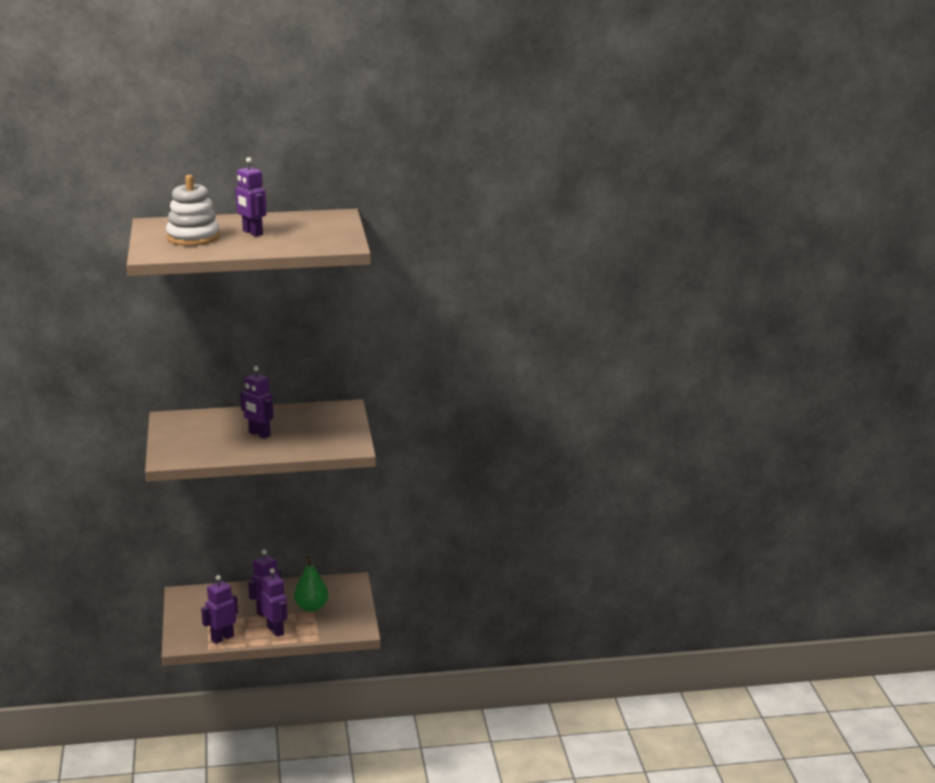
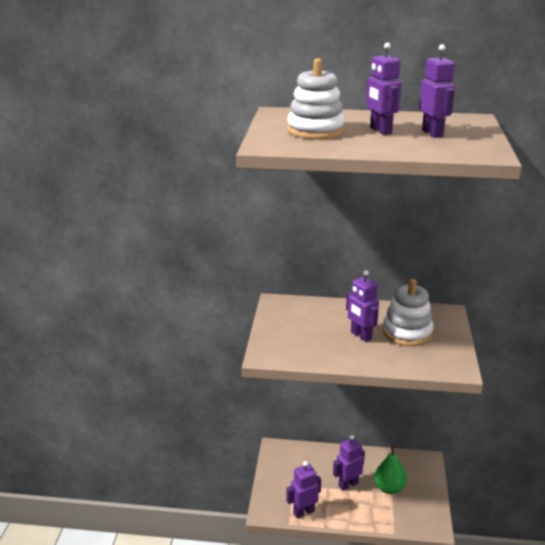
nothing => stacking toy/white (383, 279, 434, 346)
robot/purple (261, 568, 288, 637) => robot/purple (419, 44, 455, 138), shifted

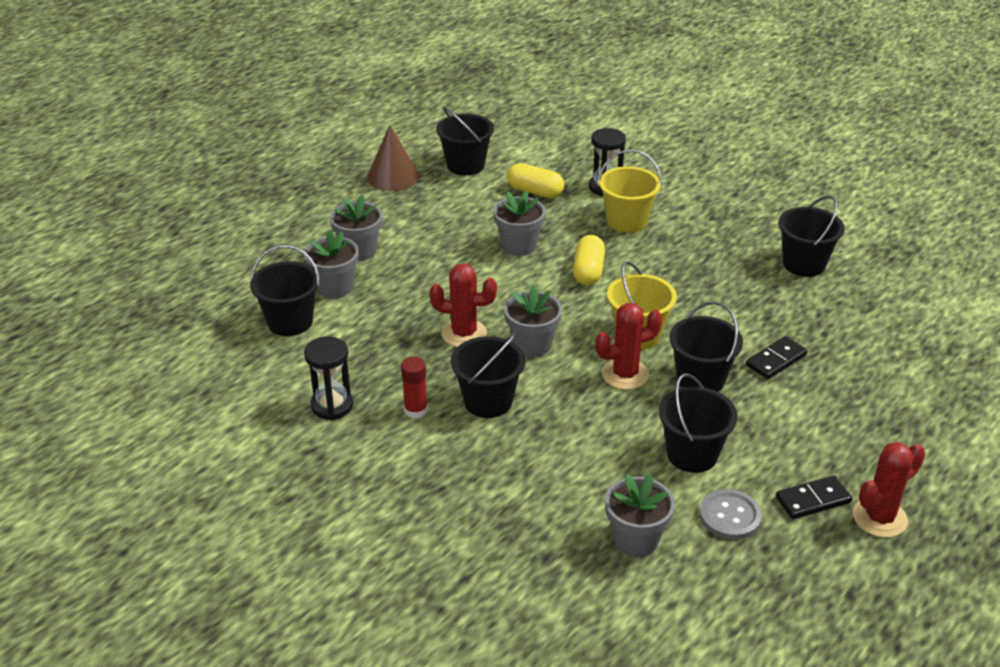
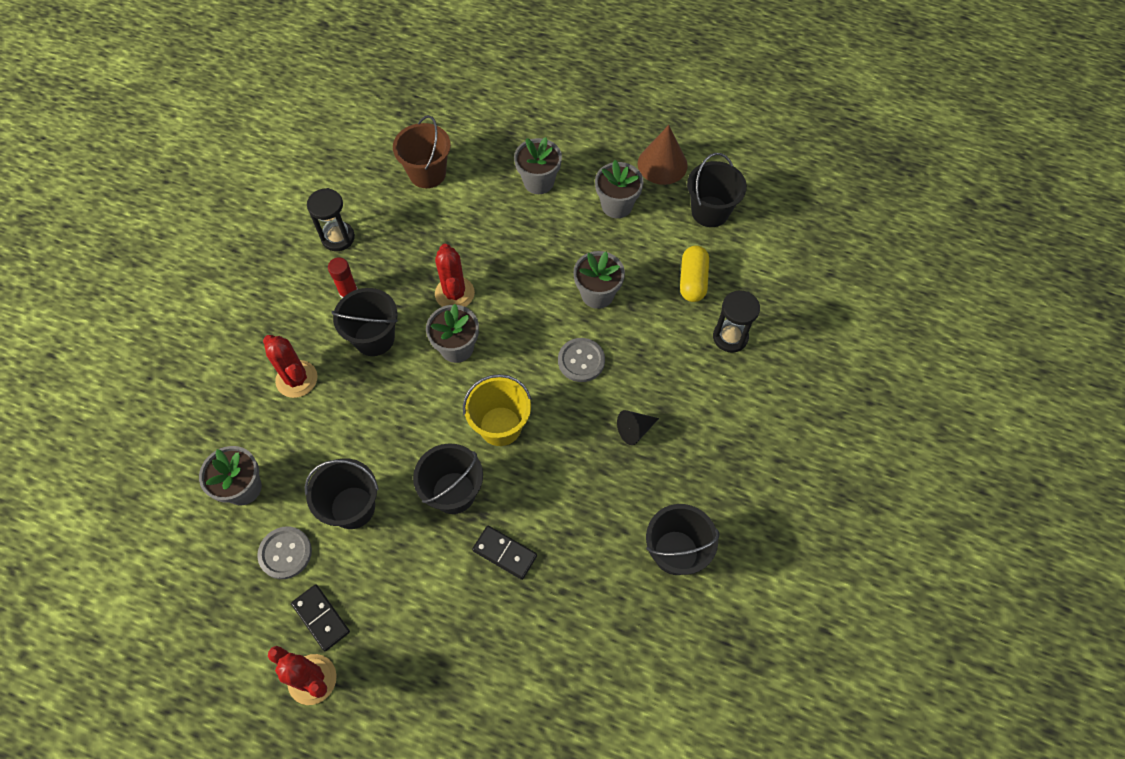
bucket/yellow (598, 150, 662, 233) => nothing
nothing => cone/black (617, 410, 659, 445)
flower pot/grey (304, 230, 359, 299) => flower pot/grey (595, 160, 644, 218), shifted
cactus/red (595, 303, 663, 390) => cactus/red (263, 335, 318, 398), shifted
capsule/yellow (573, 235, 605, 285) => button/grey (558, 338, 605, 382)
bucket/black (250, 245, 320, 336) => bucket/brown (393, 115, 451, 188)

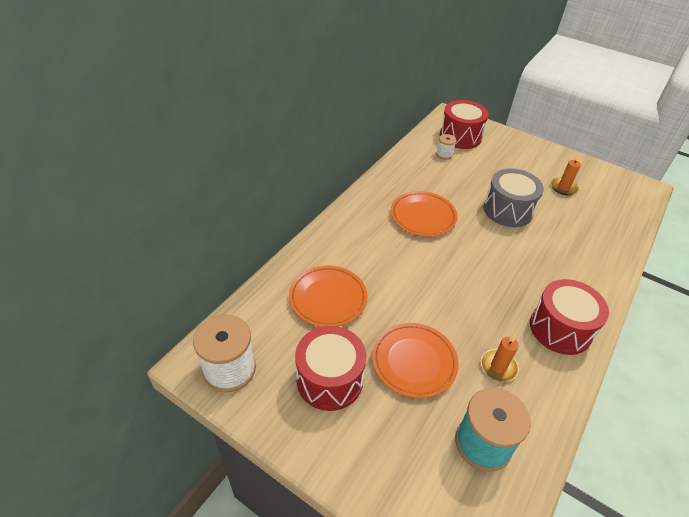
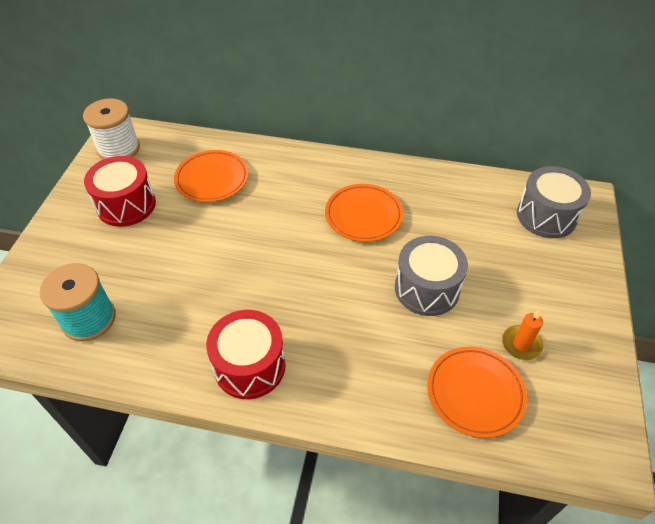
spool/white (436, 134, 456, 159) => nothing
candle/orange (481, 334, 519, 382) => nothing
plate/orange (372, 323, 459, 398) => plate/orange (427, 346, 527, 438), shifted
drum/red (440, 100, 488, 149) => drum/grey (517, 166, 591, 238)

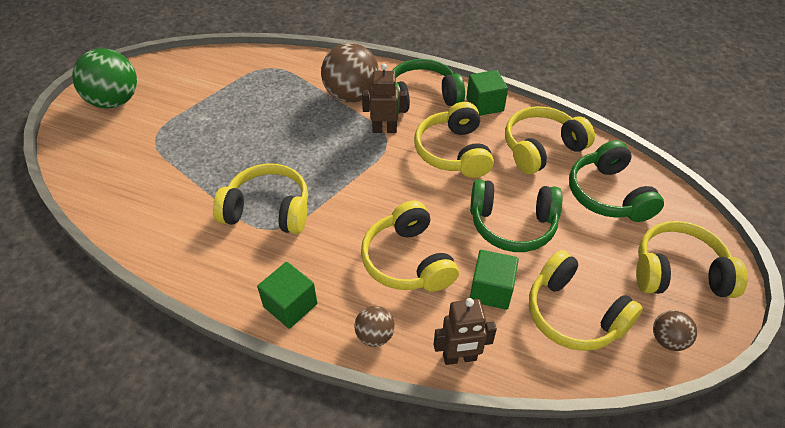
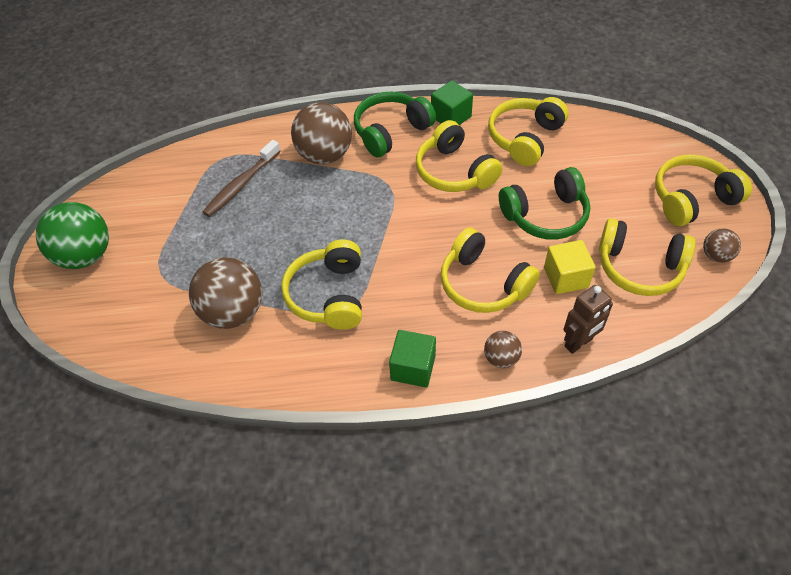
robot/brown (362, 63, 407, 133) => nothing
headphones/green (569, 140, 664, 222) => nothing
nothing => ball/brown (189, 257, 262, 329)
nothing => toothbrush/brown (203, 140, 281, 217)
cube/green (470, 250, 519, 310) => cube/yellow (544, 240, 596, 294)
headphones/yellow (213, 163, 308, 234) => headphones/yellow (281, 240, 362, 330), 75 degrees counterclockwise

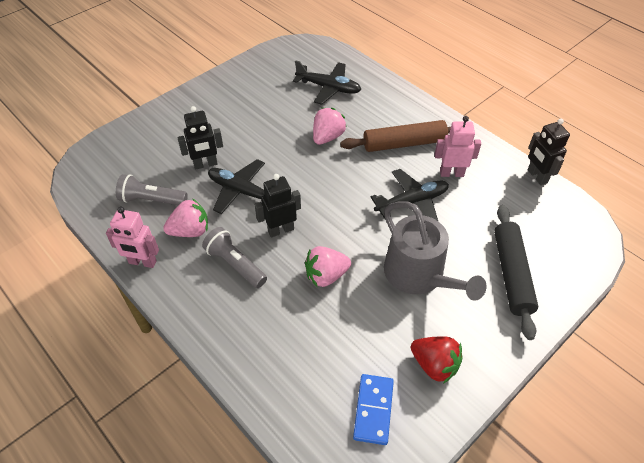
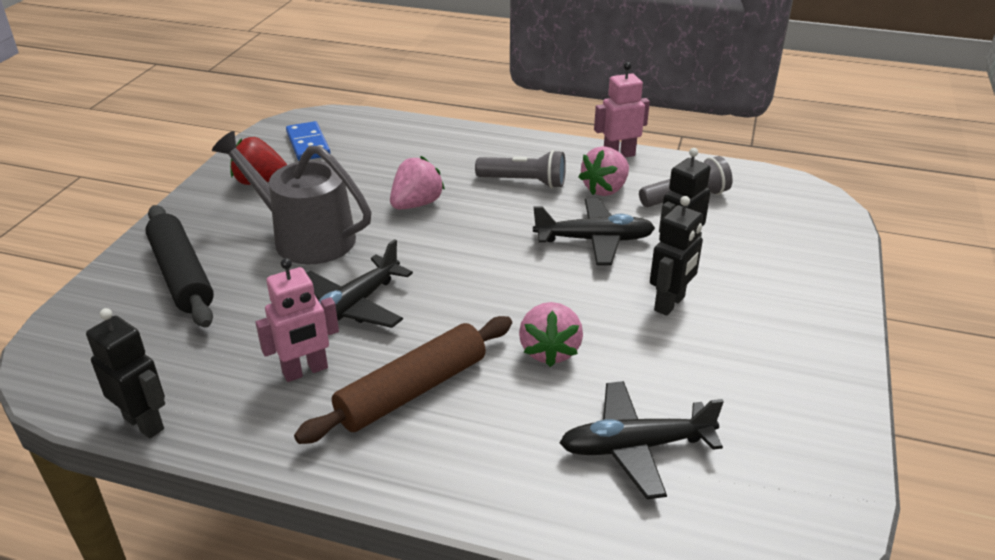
robot/black (255, 174, 301, 237) => robot/black (650, 196, 703, 316), shifted

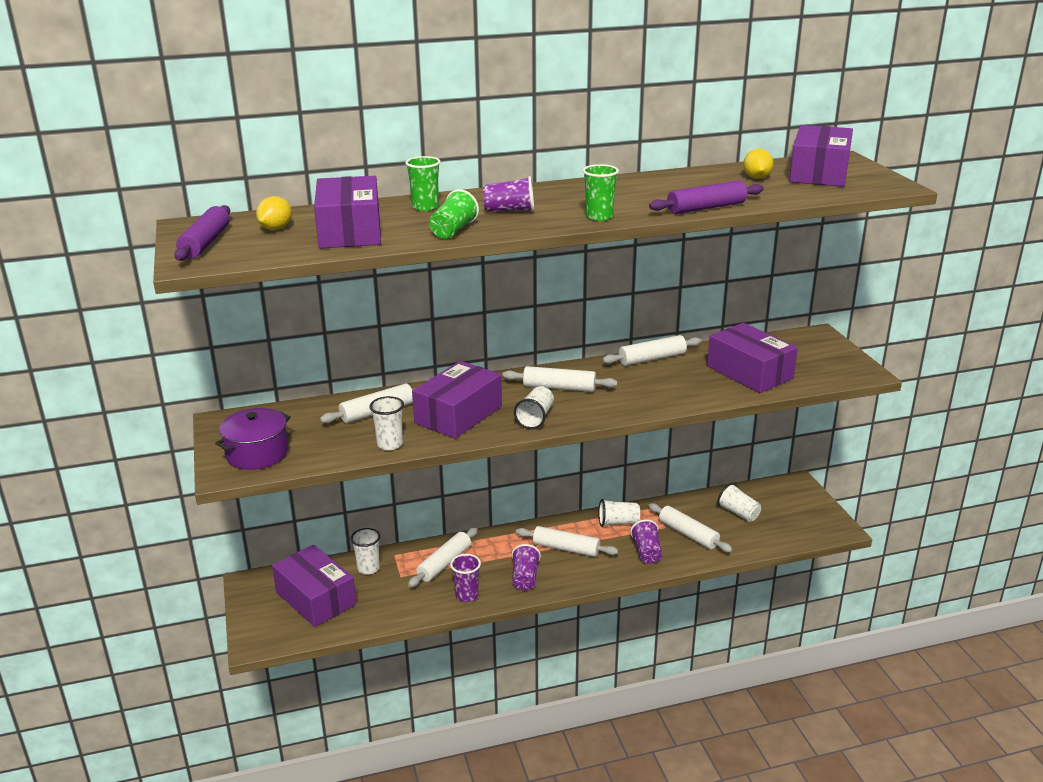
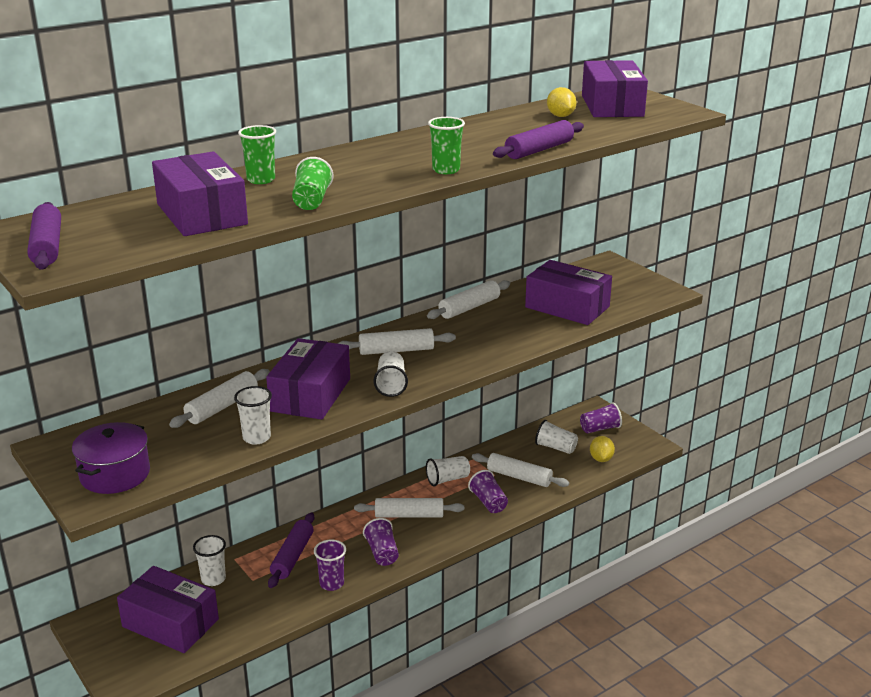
lemon/yellow (256, 196, 292, 230) => lemon/yellow (590, 436, 615, 462), shifted
cup/purple (483, 176, 534, 212) => cup/purple (580, 402, 622, 433), shifted
rolling pin/white (408, 527, 478, 587) => rolling pin/purple (268, 513, 314, 588)

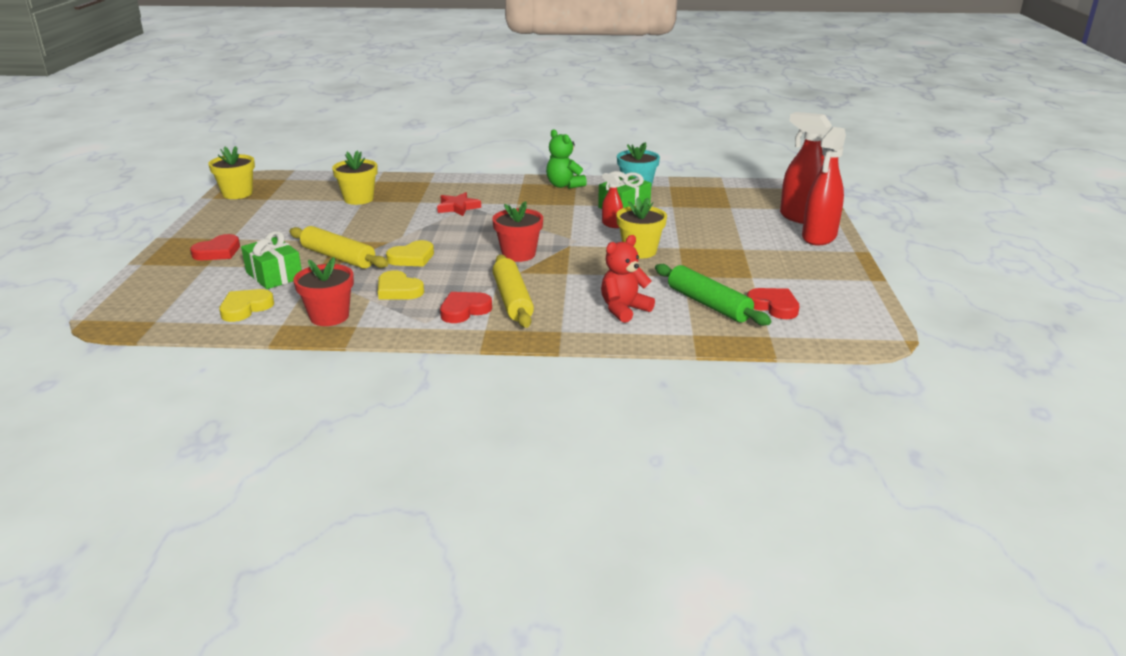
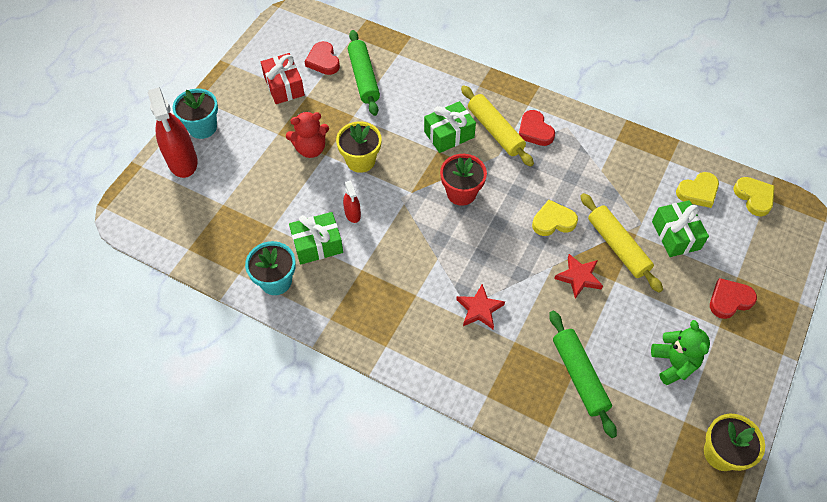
flower pot/red (293, 257, 354, 326) => nothing
nothing => gift/red (261, 53, 305, 104)
nothing => gift/green (424, 101, 476, 153)
nothing => star/red (554, 254, 603, 299)
heart/yellow (378, 270, 424, 300) => heart/yellow (734, 177, 775, 217), shifted
teddy bear/green (546, 130, 587, 189) => teddy bear/green (651, 320, 710, 385), shifted
teddy bear/red (601, 235, 655, 323) => teddy bear/red (286, 112, 329, 158), shifted
flower pot/yellow (332, 151, 378, 205) => rolling pin/green (549, 311, 617, 438)
spray bottle/red (802, 127, 846, 246) => flower pot/turquoise (172, 89, 218, 139)
heart/red (440, 292, 492, 323) => heart/red (519, 110, 555, 146), 75 degrees clockwise
rolling pin/yellow (493, 254, 534, 328) => rolling pin/yellow (461, 85, 534, 167), 45 degrees counterclockwise

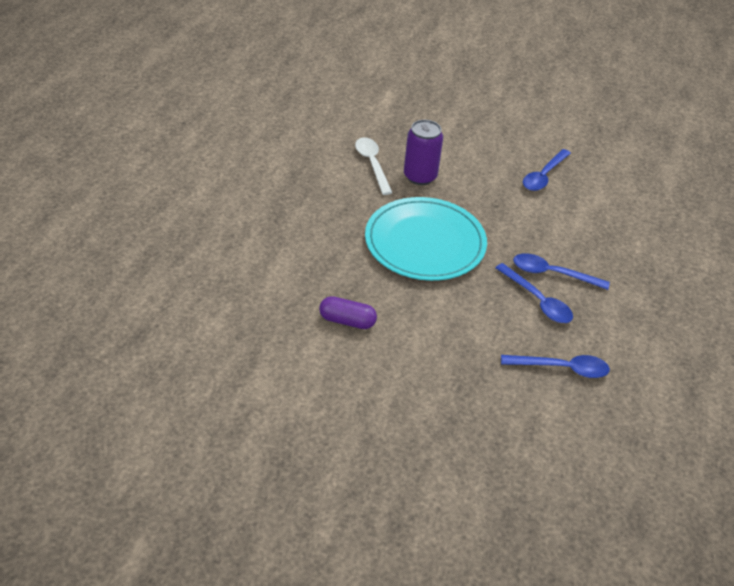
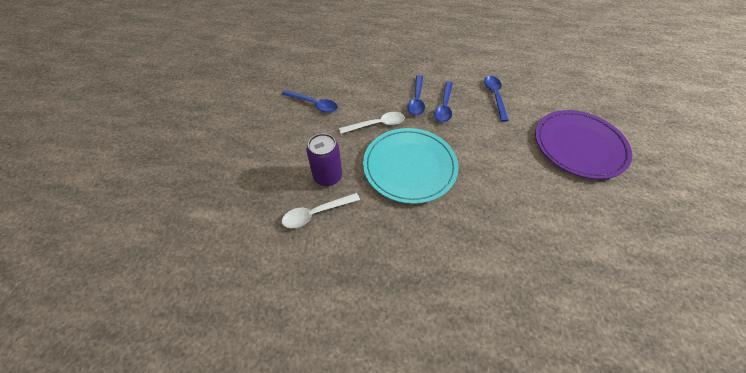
capsule/purple (319, 296, 377, 329) => nothing
nothing => spoon/white (339, 112, 405, 134)
nothing => plate/purple (535, 110, 632, 179)
spoon/blue (495, 263, 573, 323) => spoon/blue (434, 81, 453, 122), 150 degrees clockwise

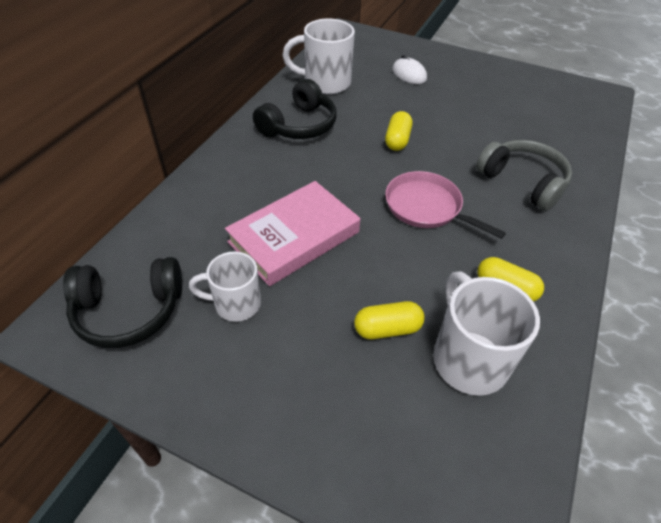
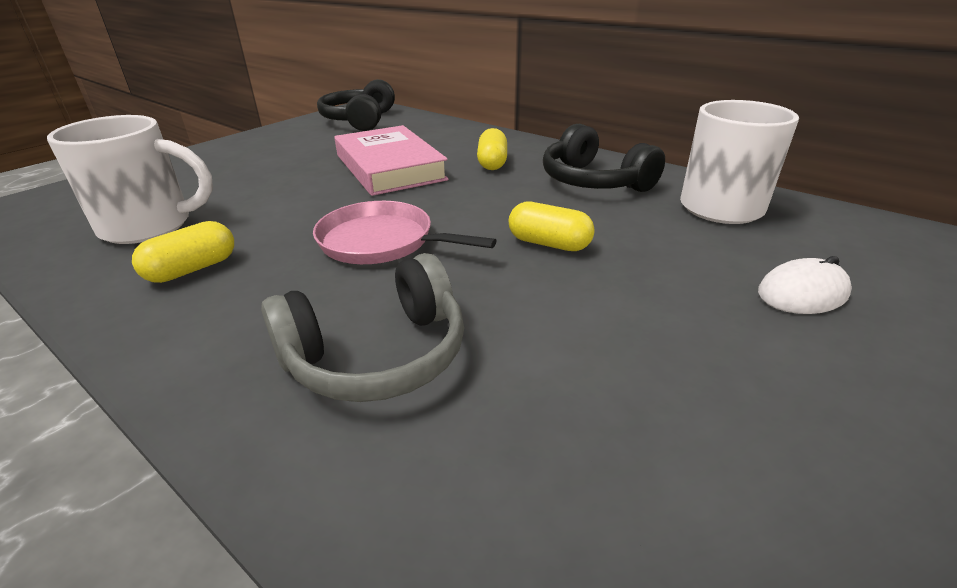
mug/white (189, 251, 261, 322) => nothing
capsule/yellow (354, 301, 425, 339) => capsule/yellow (477, 128, 507, 170), shifted
pan/pink (385, 171, 506, 239) => pan/pink (313, 201, 497, 264), 120 degrees counterclockwise

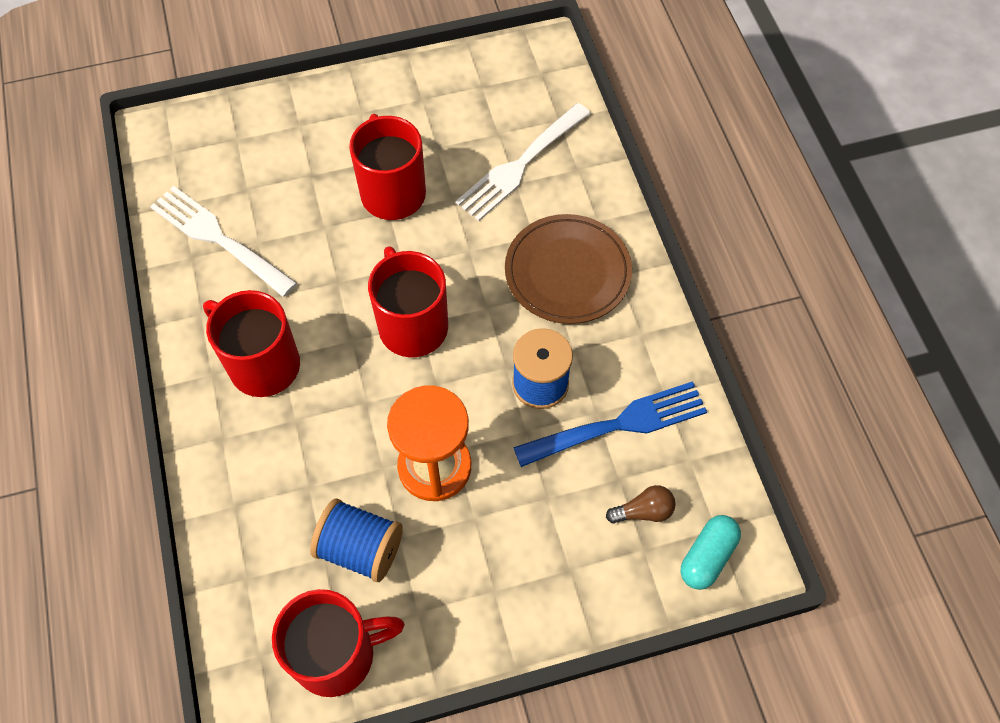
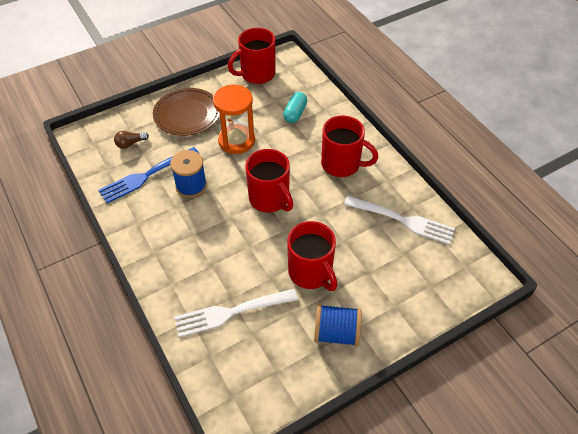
spool/blue (310, 498, 403, 582) => spool/blue (314, 304, 362, 347), shifted
plate/brown (505, 214, 632, 324) => plate/brown (153, 88, 220, 136), shifted
capsule/turquoise (680, 515, 741, 590) => capsule/turquoise (283, 92, 307, 123), shifted
fork/white (455, 103, 591, 221) => fork/white (174, 289, 298, 337), 135 degrees counterclockwise

